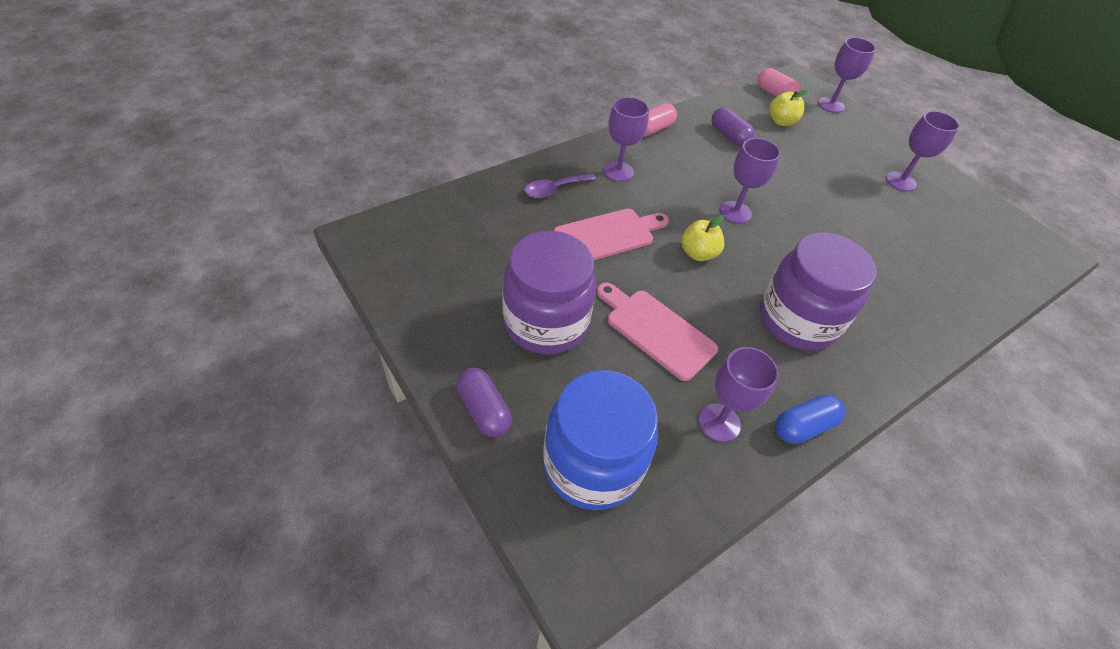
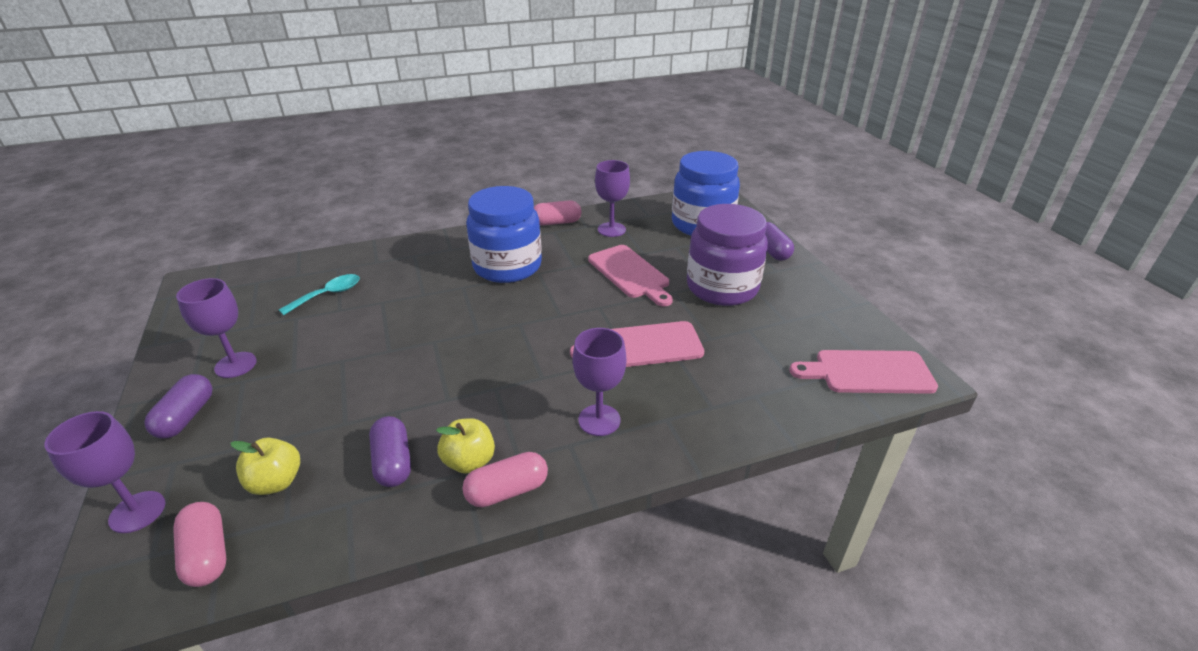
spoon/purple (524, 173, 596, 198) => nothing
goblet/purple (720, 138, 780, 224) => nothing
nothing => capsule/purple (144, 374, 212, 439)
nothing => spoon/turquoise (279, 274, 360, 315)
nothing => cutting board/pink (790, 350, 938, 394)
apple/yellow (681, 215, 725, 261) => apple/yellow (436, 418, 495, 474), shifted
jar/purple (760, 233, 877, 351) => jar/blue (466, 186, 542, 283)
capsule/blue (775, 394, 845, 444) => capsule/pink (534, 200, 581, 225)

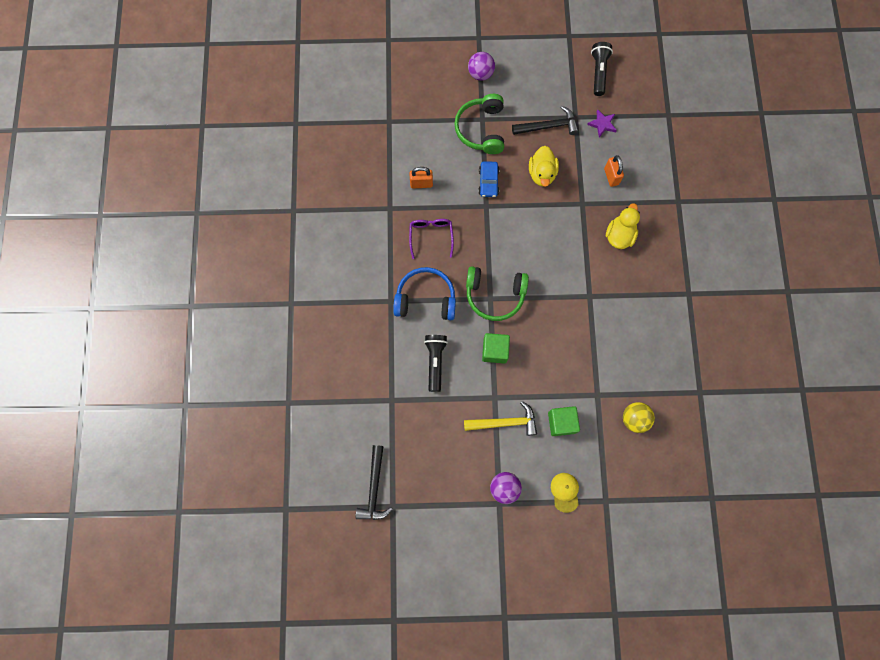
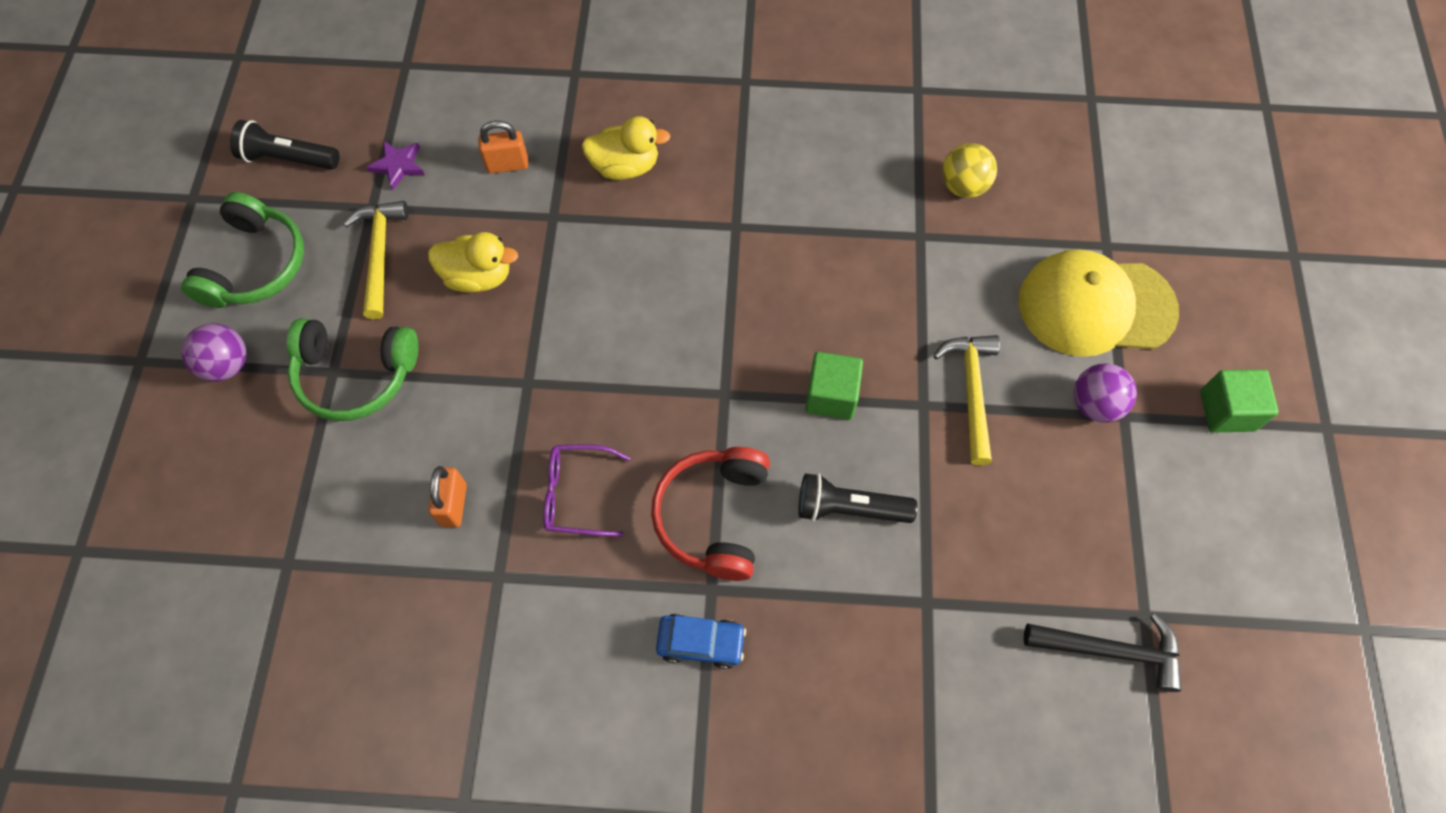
headphones/green (466, 266, 529, 321) => headphones/green (181, 192, 304, 308), shifted
car/blue (478, 161, 499, 197) => car/blue (656, 614, 746, 669), shifted
cube/green (548, 406, 580, 436) => cube/green (1200, 369, 1279, 432), shifted
headphones/blue (393, 267, 456, 320) => headphones/red (651, 447, 770, 581)
hammer/black (512, 106, 579, 135) => hammer/yellow (343, 201, 408, 319)
duck/yellow (606, 203, 640, 249) => duck/yellow (581, 116, 671, 180), 150 degrees clockwise
cap/yellow (551, 473, 579, 513) => cap/yellow (1019, 249, 1179, 357), x2.24

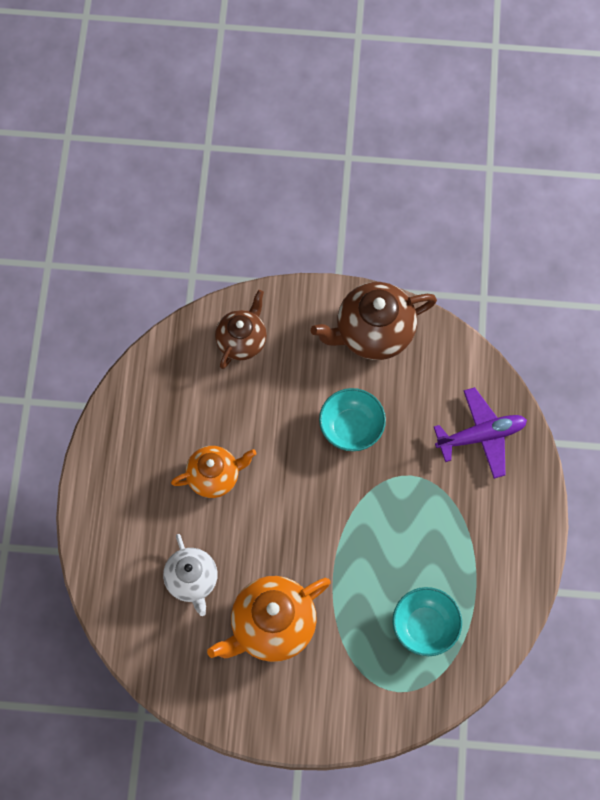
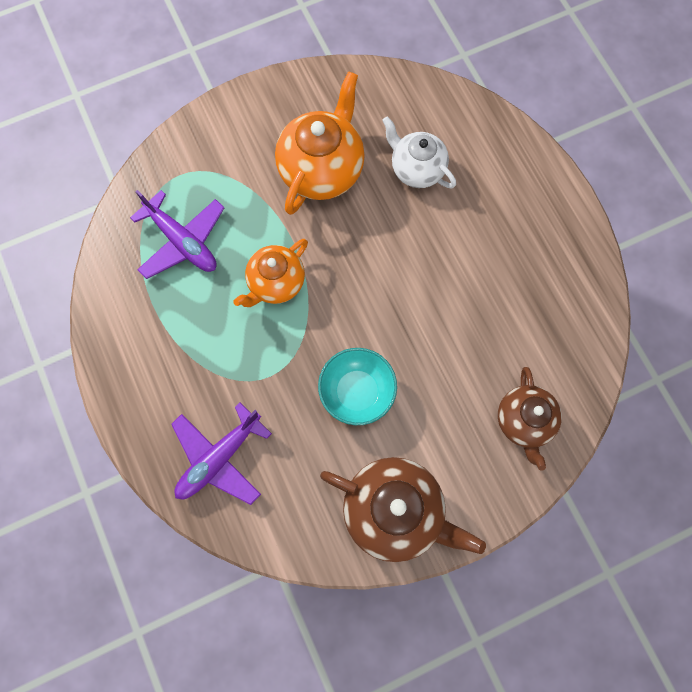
teapot/orange (171, 446, 256, 498) => teapot/orange (233, 239, 308, 307), shifted
bowl/turquoise (393, 587, 462, 656) => plane/purple (130, 190, 224, 279)
teapot/brown (311, 282, 437, 360) => teapot/brown (320, 457, 486, 562), 75 degrees clockwise

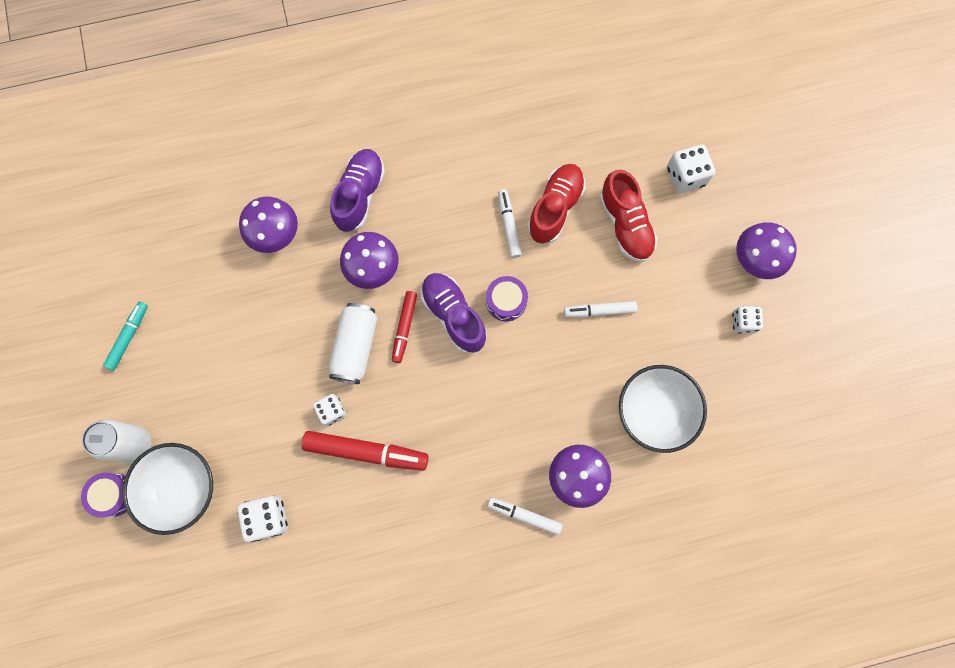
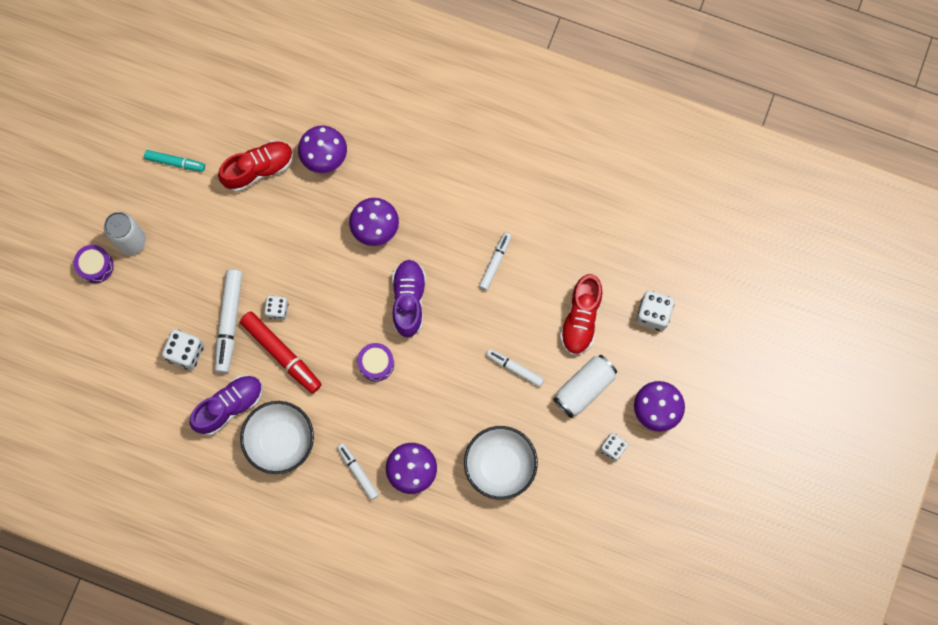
marker/red (392, 291, 417, 363) => nothing
nothing => marker/white (215, 269, 242, 373)
bowl/white (123, 443, 213, 535) => bowl/white (240, 401, 314, 474), shifted
can/white (329, 303, 378, 384) => can/white (553, 355, 617, 418), shifted
shoe/purple (330, 149, 385, 232) => shoe/purple (190, 375, 263, 435), shifted
drum/purple (486, 276, 528, 321) => drum/purple (357, 343, 394, 382), shifted
shoe/red (527, 164, 586, 244) => shoe/red (218, 140, 293, 192), shifted
marker/turquoise (103, 302, 148, 371) => marker/turquoise (144, 150, 205, 172), 45 degrees clockwise

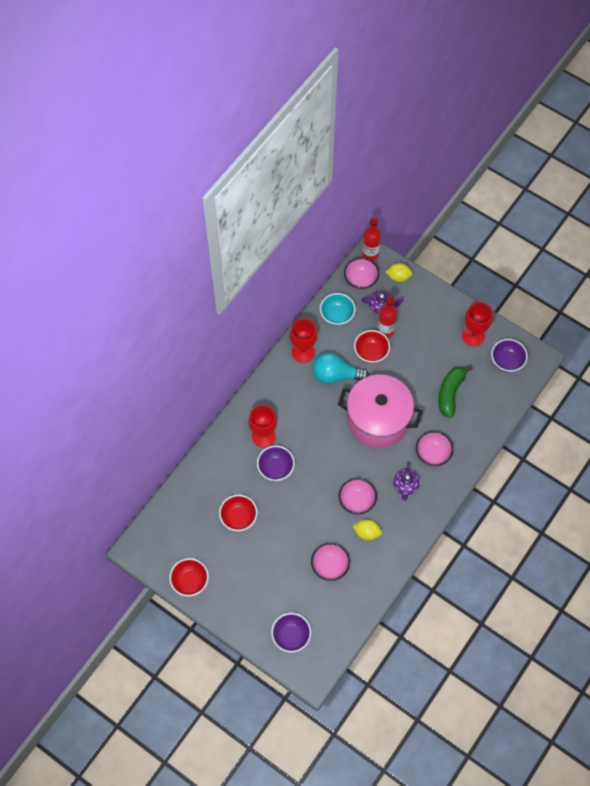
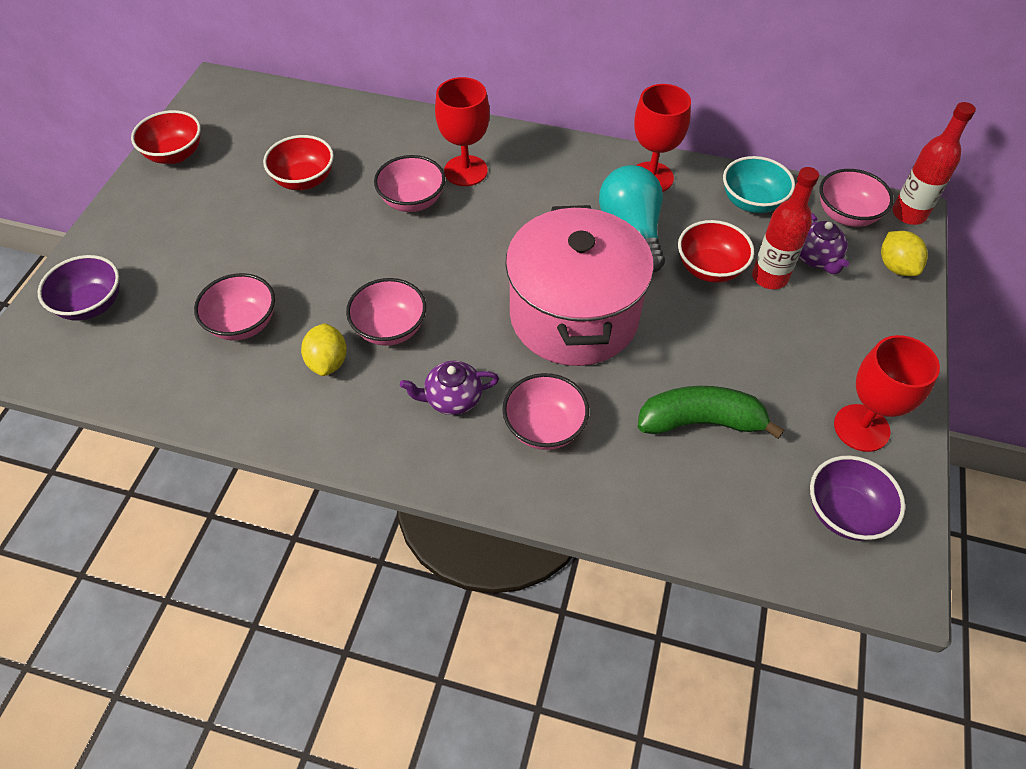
bowl/purple (257, 445, 295, 481) => bowl/pink (374, 155, 445, 212)

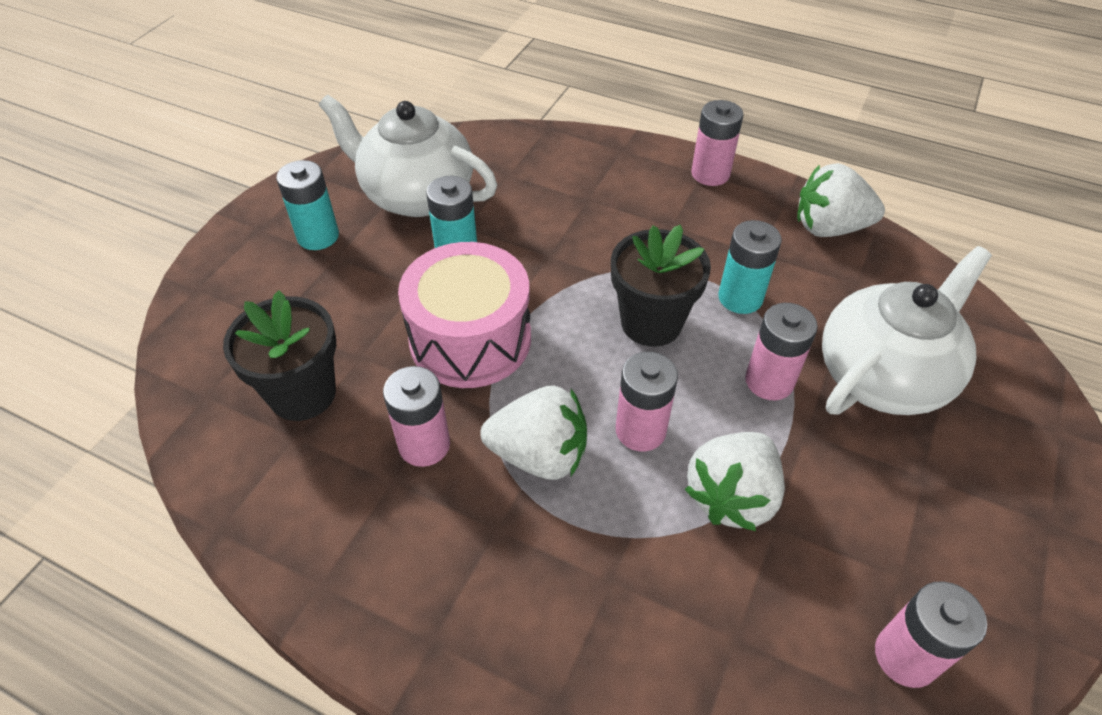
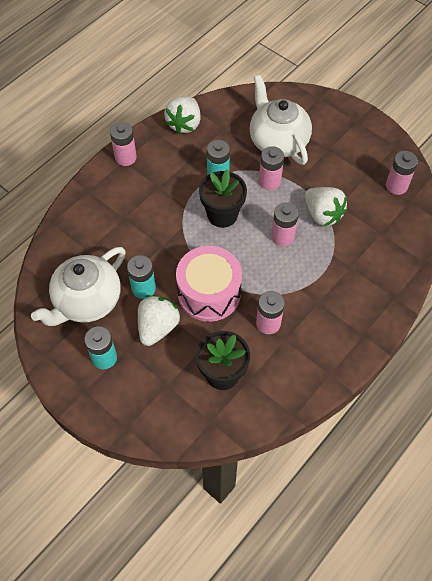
strawberry/white (480, 386, 587, 480) => strawberry/white (138, 295, 180, 346), shifted

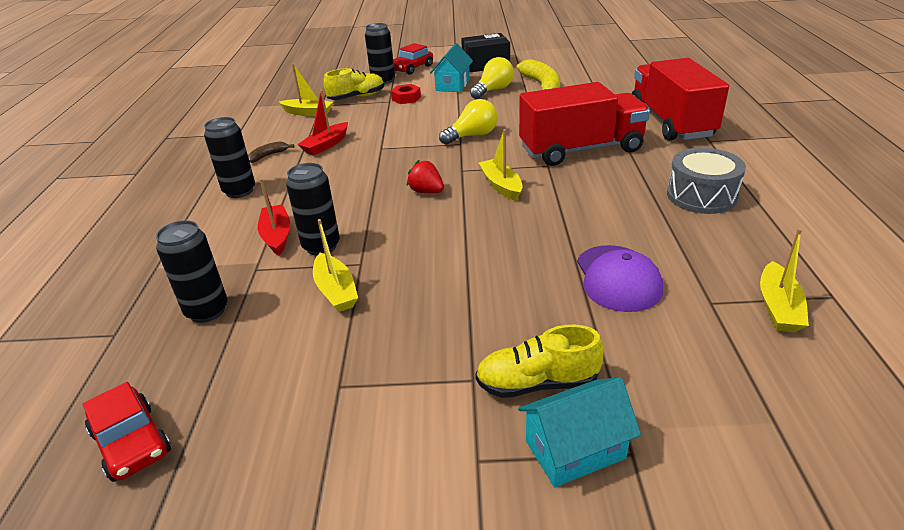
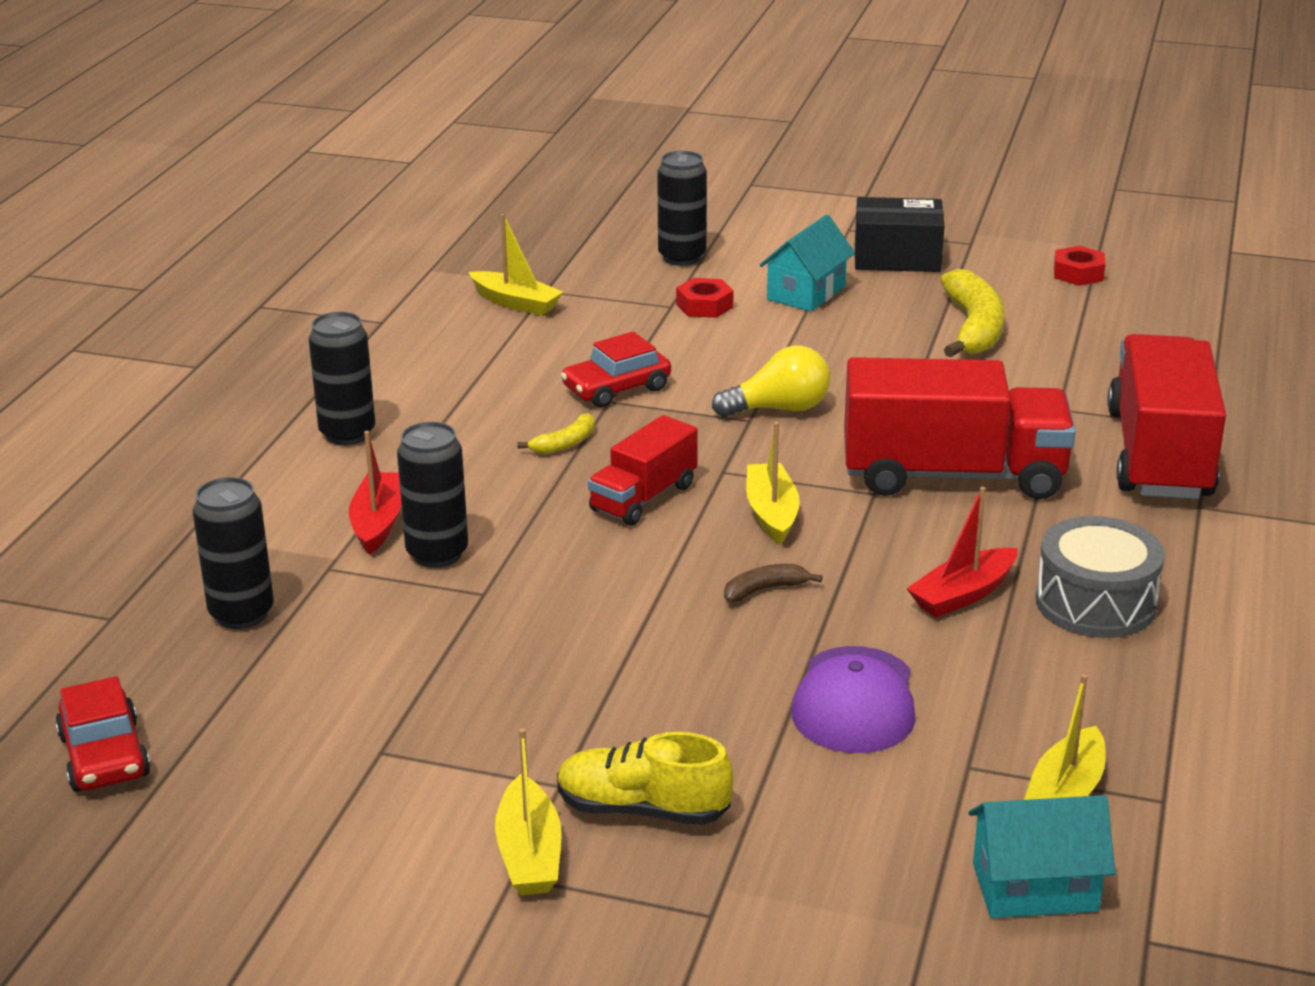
shoe/yellow (323, 68, 384, 100) => nothing
light bulb/yellow (470, 57, 514, 99) => nothing
nothing => banana/yellow (517, 413, 595, 454)
nothing => nut/red (1054, 246, 1105, 286)
banana/brown (248, 141, 294, 163) => banana/brown (724, 564, 822, 602), shifted
boat/red (297, 90, 348, 155) => boat/red (906, 487, 1018, 617), shifted
boat/yellow (313, 219, 358, 312) => boat/yellow (495, 728, 562, 895), shifted
car/red (393, 43, 433, 75) => car/red (561, 331, 671, 408), shifted
house/turquoise (518, 377, 641, 487) => house/turquoise (968, 795, 1116, 918), shifted
strawberry/red (407, 160, 444, 193) => truck/red (588, 415, 698, 526)

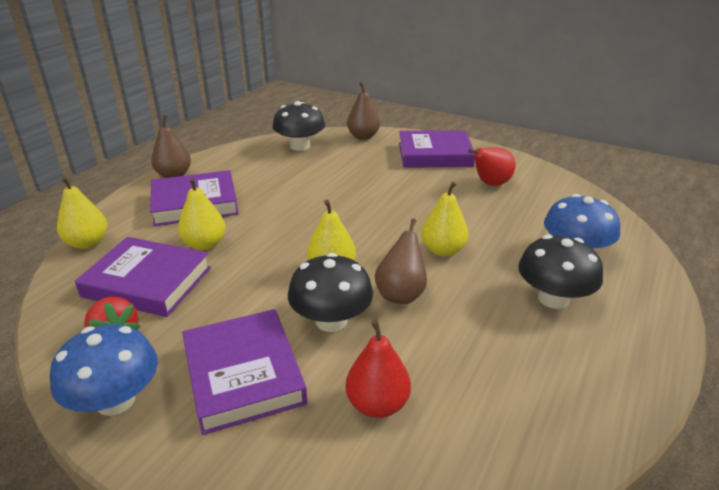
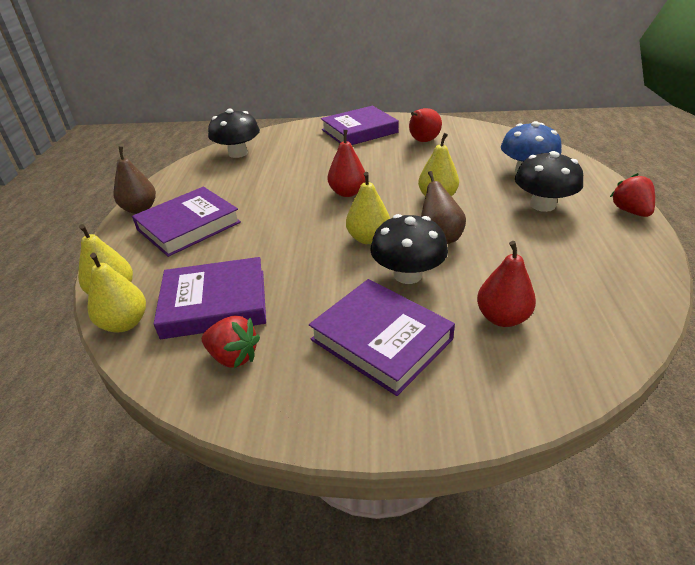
mushroom/blue (50, 324, 158, 416) => nothing
pear/brown (347, 82, 380, 140) => nothing
nothing => pear/red (328, 130, 365, 197)
nothing => strawberry/red (610, 173, 655, 217)
pear/yellow (178, 177, 226, 251) => pear/yellow (88, 253, 146, 333), shifted

